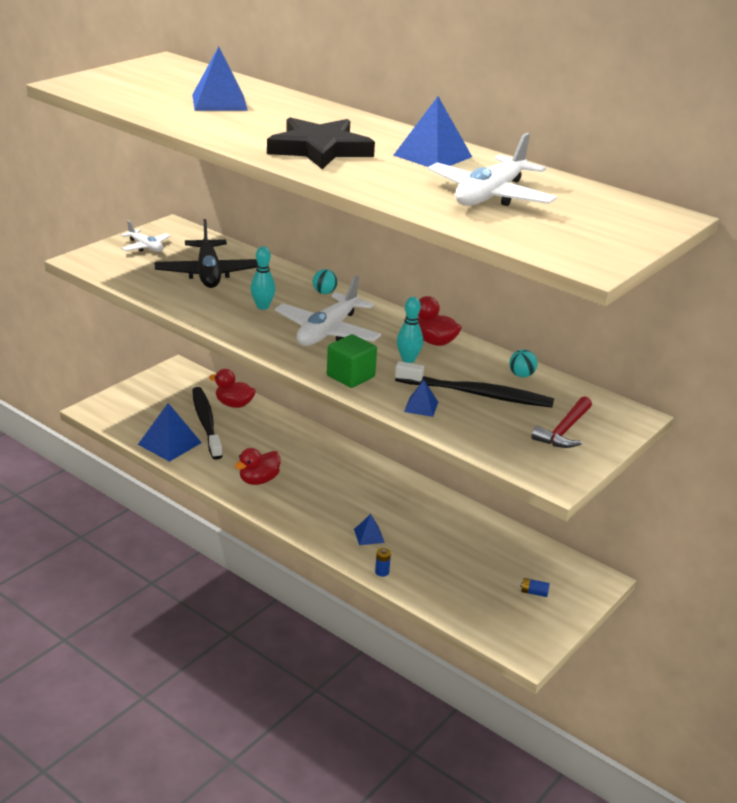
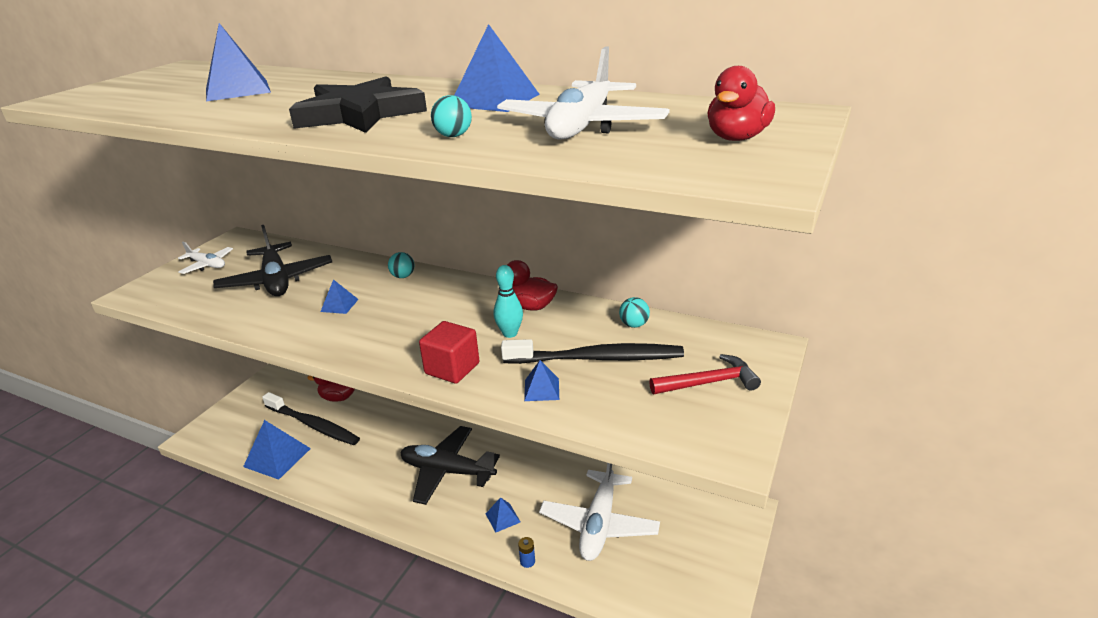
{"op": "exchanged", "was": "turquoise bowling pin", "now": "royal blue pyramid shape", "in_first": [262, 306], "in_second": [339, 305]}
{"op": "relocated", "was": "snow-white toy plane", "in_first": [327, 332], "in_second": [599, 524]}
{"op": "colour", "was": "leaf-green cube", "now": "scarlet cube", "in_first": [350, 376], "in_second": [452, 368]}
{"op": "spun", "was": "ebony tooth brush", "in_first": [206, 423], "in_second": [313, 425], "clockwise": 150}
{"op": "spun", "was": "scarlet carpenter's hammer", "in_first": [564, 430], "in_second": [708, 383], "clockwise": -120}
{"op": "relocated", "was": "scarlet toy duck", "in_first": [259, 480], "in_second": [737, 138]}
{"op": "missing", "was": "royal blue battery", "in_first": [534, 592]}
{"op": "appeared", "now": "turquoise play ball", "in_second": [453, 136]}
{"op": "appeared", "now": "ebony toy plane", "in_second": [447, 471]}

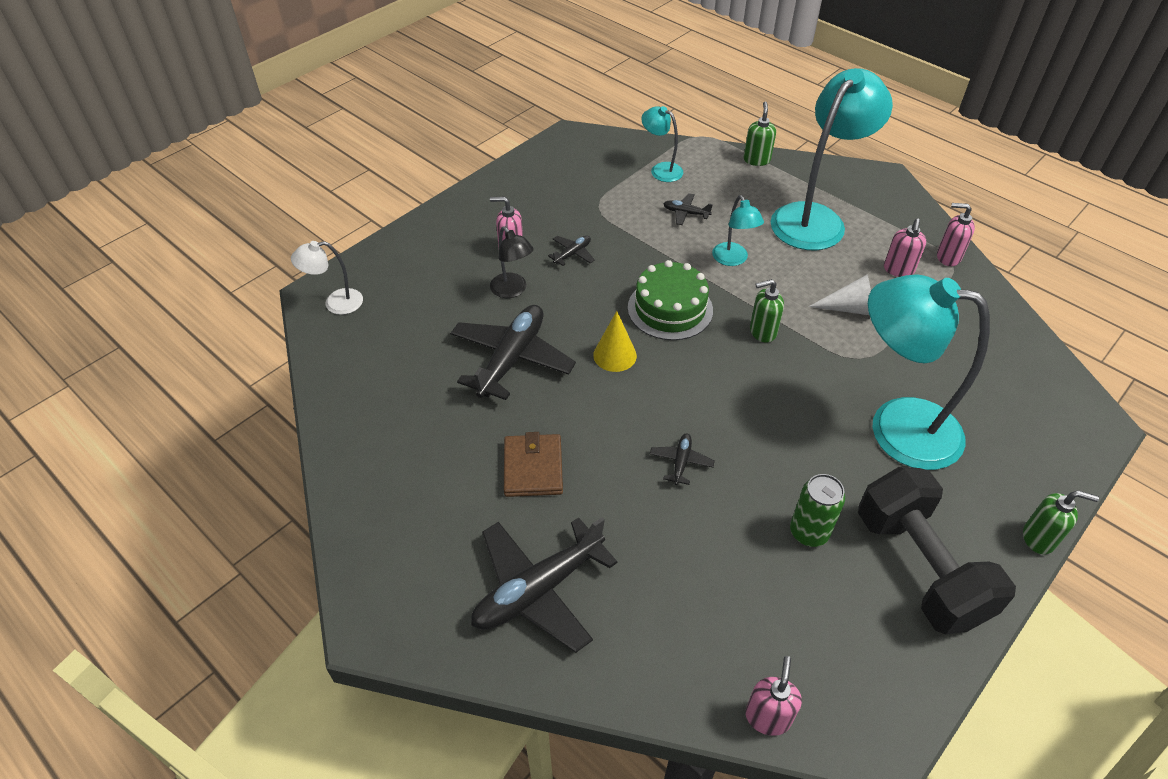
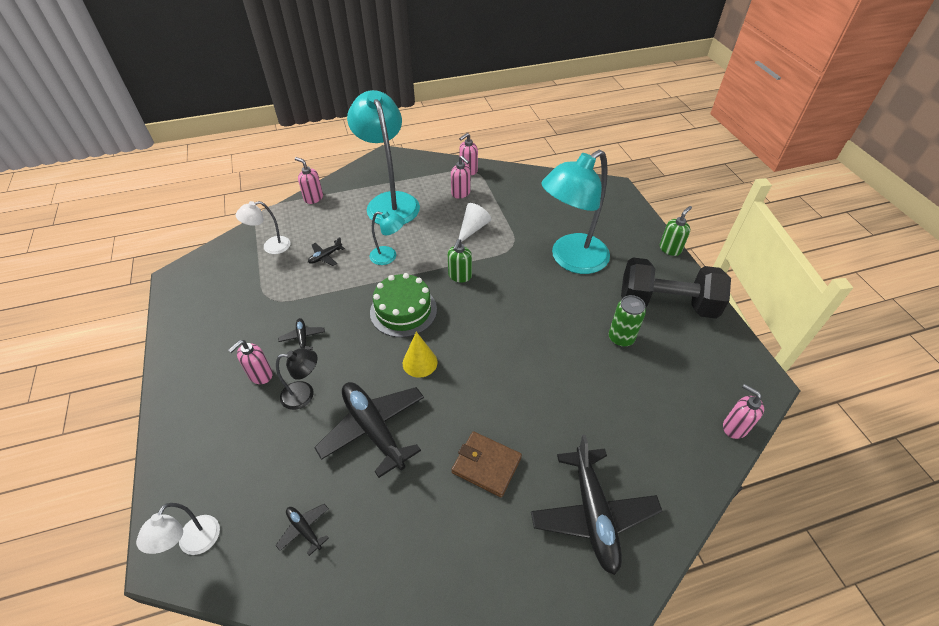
{"op": "colour", "was": "leaf-green soap pump", "now": "pink soap pump", "in_first": [756, 160], "in_second": [313, 198]}
{"op": "colour", "was": "turquoise desk lamp", "now": "snow-white desk lamp", "in_first": [661, 169], "in_second": [271, 247]}
{"op": "relocated", "was": "ebony toy plane", "in_first": [681, 462], "in_second": [304, 529]}

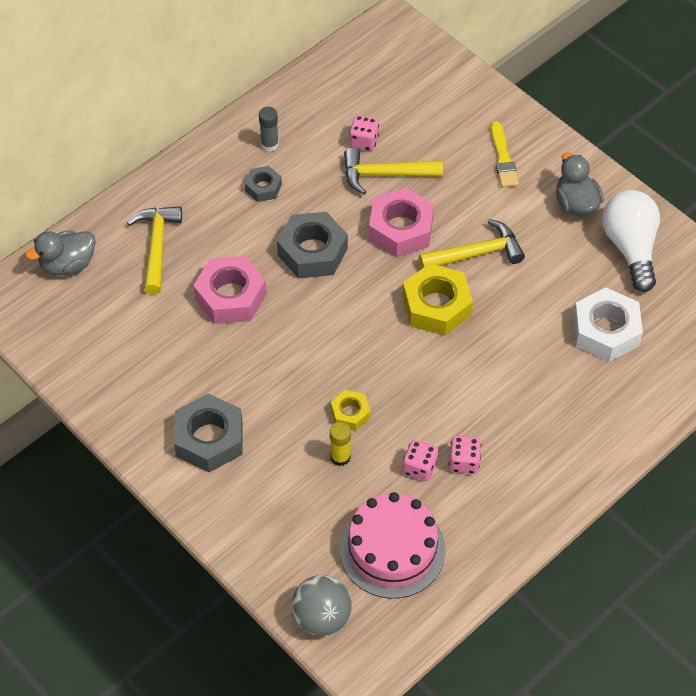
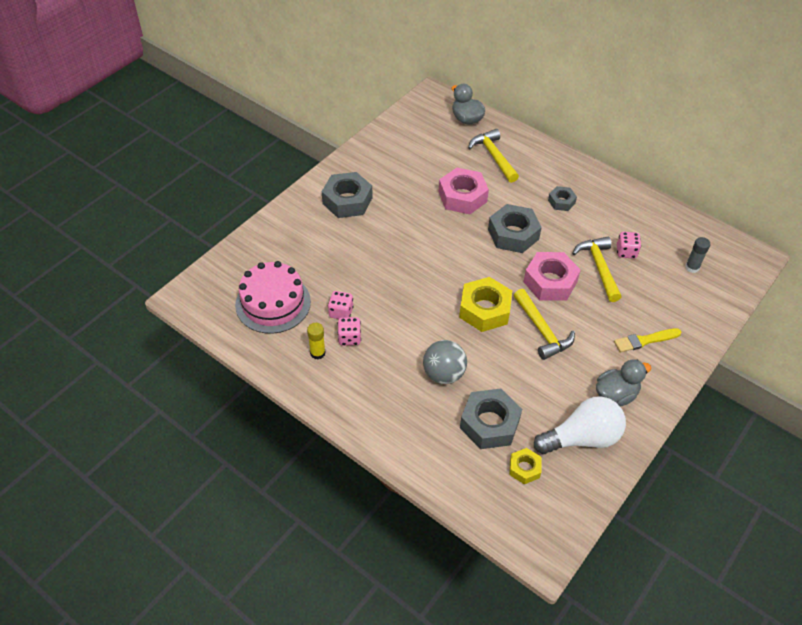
{"op": "relocated", "was": "ash-grey glue stick", "in_first": [269, 144], "in_second": [692, 267]}
{"op": "spun", "was": "golden carpenter's hammer", "in_first": [157, 246], "in_second": [493, 156], "clockwise": -105}
{"op": "colour", "was": "snow-white hex nut", "now": "ash-grey hex nut", "in_first": [605, 331], "in_second": [489, 424]}
{"op": "relocated", "was": "golden hex nut", "in_first": [350, 413], "in_second": [524, 468]}
{"op": "relocated", "was": "golden glue stick", "in_first": [340, 457], "in_second": [317, 353]}
{"op": "relocated", "was": "ash-grey play ball", "in_first": [322, 617], "in_second": [443, 374]}

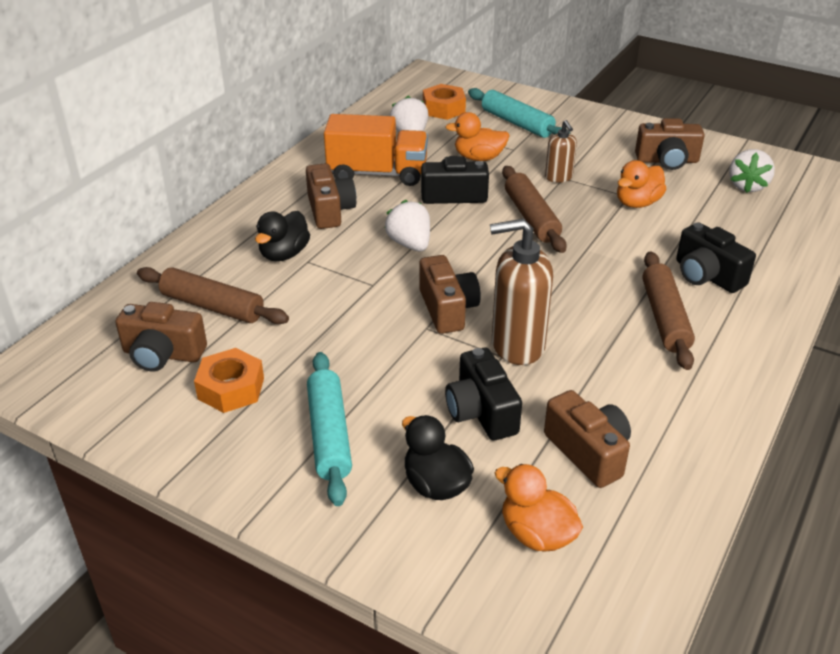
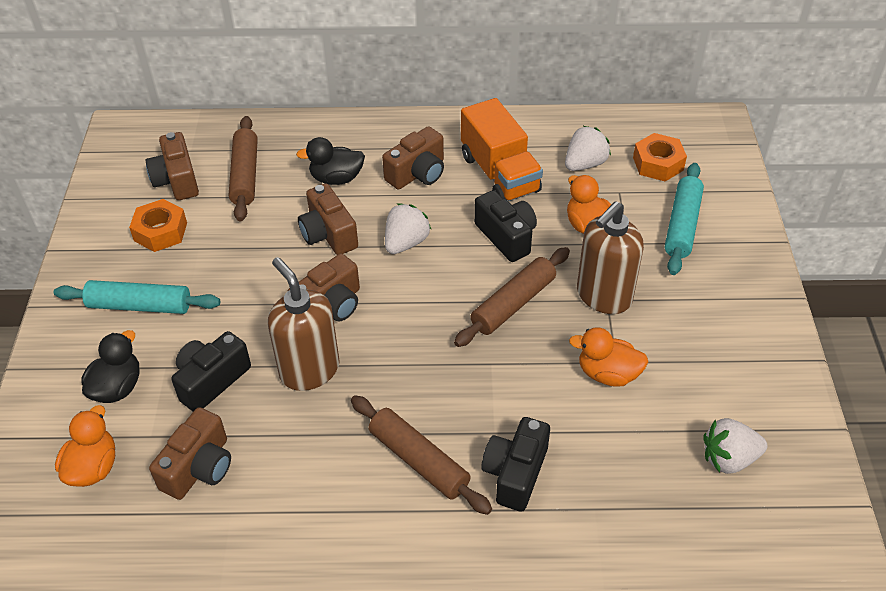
{"op": "relocated", "was": "brown camera", "in_first": [667, 161], "in_second": [328, 234]}
{"op": "size", "was": "brown soap pump", "in_first": [558, 177], "in_second": [603, 296], "ratio": 1.84}
{"op": "spun", "was": "brown rolling pin", "in_first": [665, 318], "in_second": [419, 461], "clockwise": 75}
{"op": "spun", "was": "turquoise rolling pin", "in_first": [329, 435], "in_second": [140, 305], "clockwise": 45}

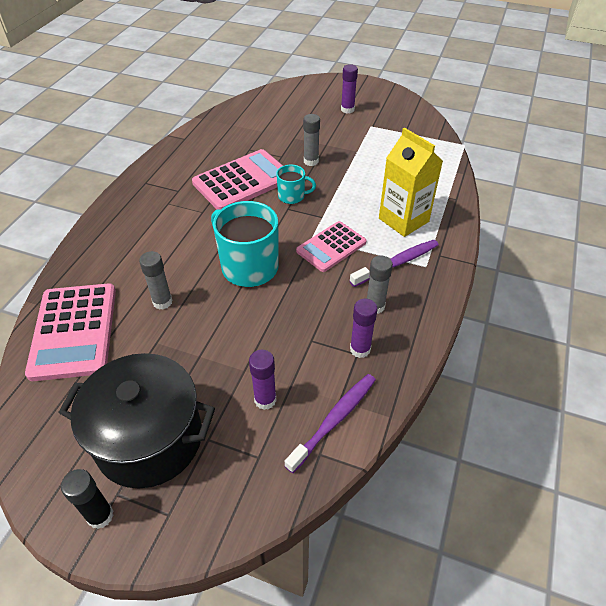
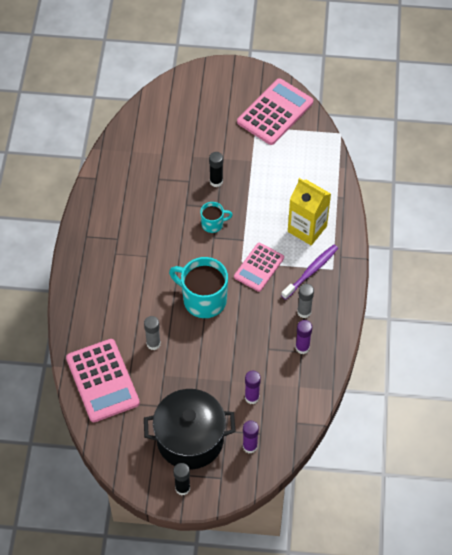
{"op": "relocated", "was": "royal purple glue stick", "in_first": [347, 109], "in_second": [250, 446]}
{"op": "colour", "was": "ash-grey glue stick", "now": "ebony glue stick", "in_first": [311, 161], "in_second": [216, 181]}
{"op": "relocated", "was": "pink calculator", "in_first": [242, 181], "in_second": [275, 112]}
{"op": "missing", "was": "royal purple tooth brush", "in_first": [334, 420]}

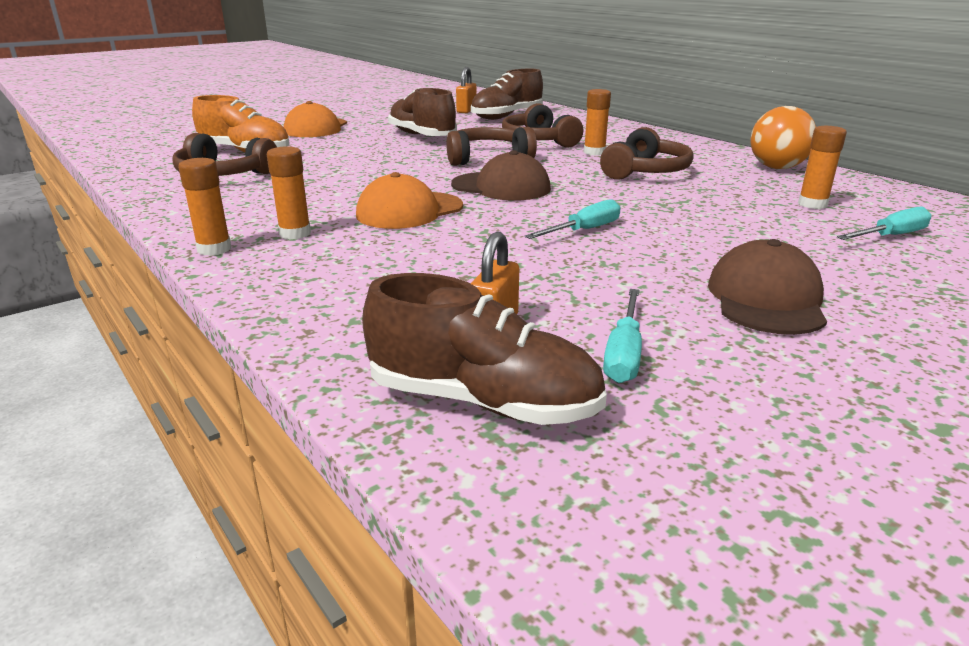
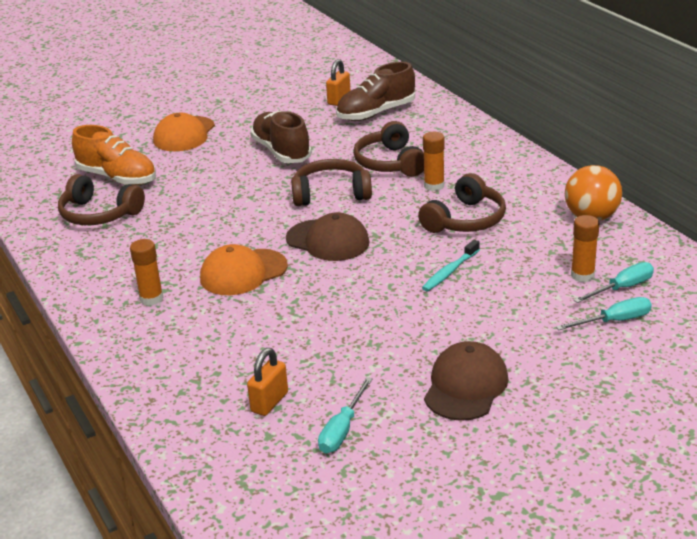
{"op": "missing", "was": "orange-coloured glue stick", "in_first": [214, 249]}
{"op": "relocated", "was": "turquoise hand screwdriver", "in_first": [584, 230], "in_second": [622, 288]}
{"op": "missing", "was": "brown lace-up shoe", "in_first": [483, 401]}
{"op": "appeared", "now": "turquoise tooth brush", "in_second": [449, 271]}

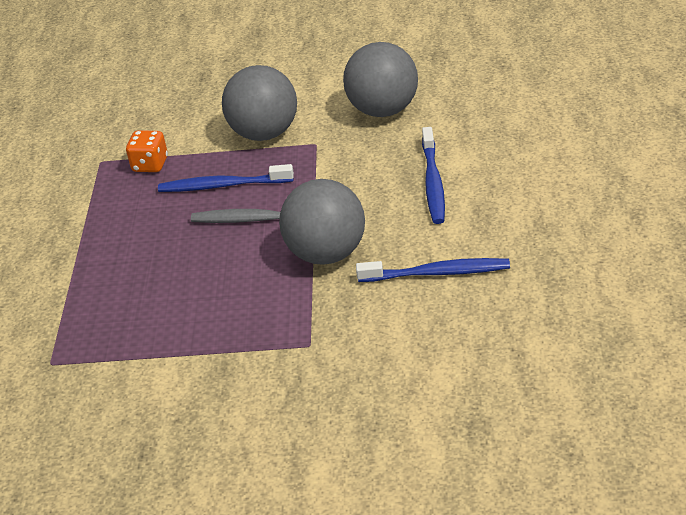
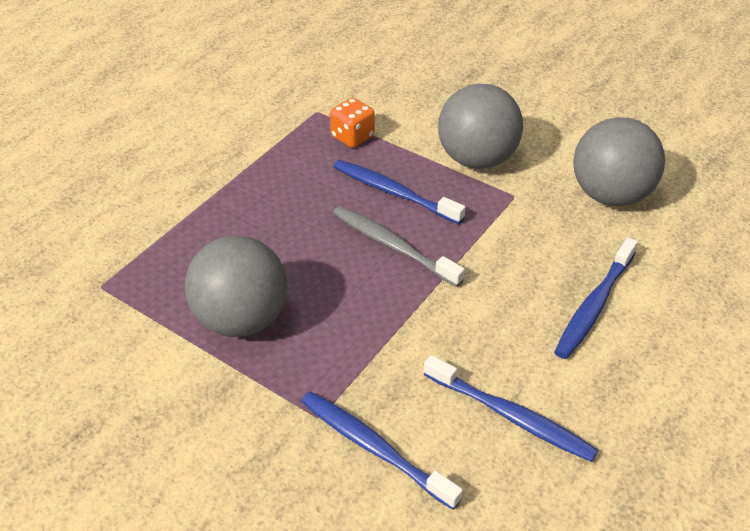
{"op": "relocated", "was": "ash-grey play ball", "in_first": [326, 253], "in_second": [242, 319]}
{"op": "appeared", "now": "royal blue tooth brush", "in_second": [375, 448]}

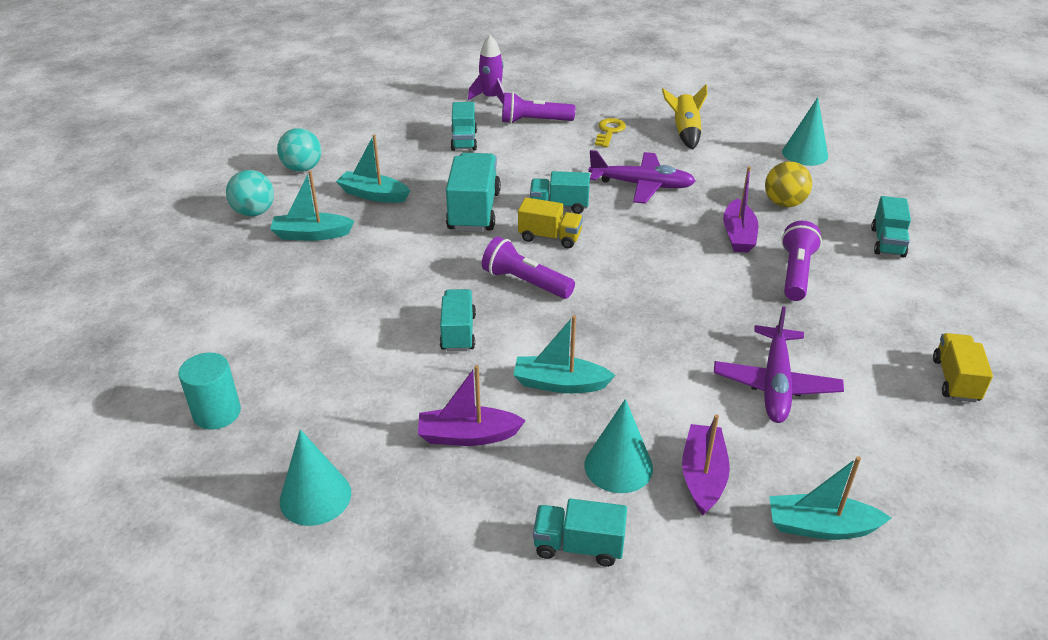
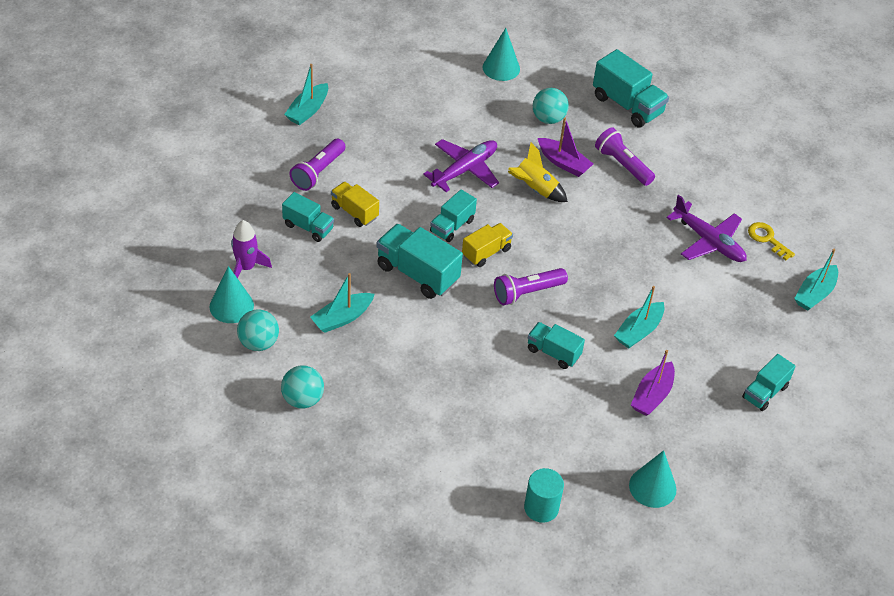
{"op": "relocated", "was": "royal purple rocket", "in_first": [491, 98], "in_second": [246, 267]}
{"op": "relocated", "was": "golden rocket", "in_first": [685, 133], "in_second": [535, 189]}
{"op": "relocated", "was": "golden latchkey", "in_first": [609, 131], "in_second": [767, 239]}
{"op": "colour", "was": "golden play ball", "now": "turquoise play ball", "in_first": [784, 203], "in_second": [548, 119]}
{"op": "relocated", "was": "turquoise boat", "in_first": [312, 234], "in_second": [308, 110]}
{"op": "size", "was": "turquoise truck", "in_first": [887, 242], "in_second": [627, 105], "ratio": 1.62}
{"op": "relocated", "was": "golden truck", "in_first": [955, 380], "in_second": [354, 212]}
{"op": "relocated", "was": "turquoise solid cone", "in_first": [618, 466], "in_second": [231, 306]}
{"op": "missing", "was": "royal purple boat", "in_first": [703, 476]}

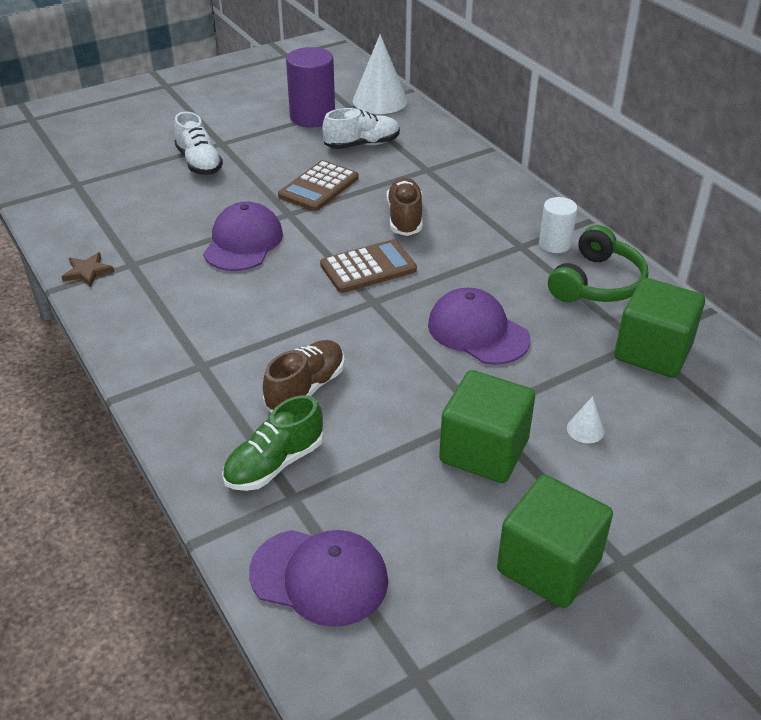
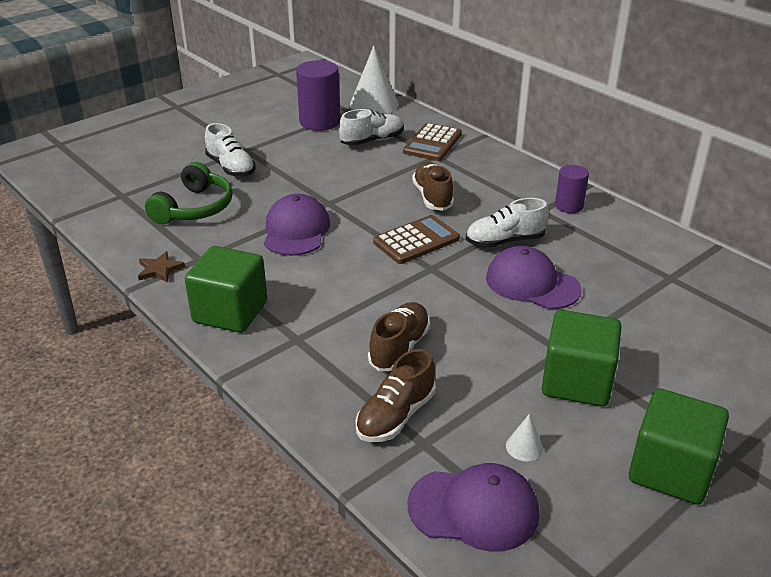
{"op": "relocated", "was": "brown calculator", "in_first": [319, 187], "in_second": [432, 143]}
{"op": "colour", "was": "snow-white solid cylinder", "now": "royal purple solid cylinder", "in_first": [555, 244], "in_second": [569, 206]}
{"op": "relocated", "was": "leaf-green over-ear headphones", "in_first": [597, 283], "in_second": [194, 208]}
{"op": "relocated", "was": "leaf-green cube", "in_first": [652, 352], "in_second": [230, 312]}
{"op": "colour", "was": "leaf-green lace-up shoe", "now": "brown lace-up shoe", "in_first": [275, 464], "in_second": [396, 416]}
{"op": "relocated", "was": "snow-white solid cone", "in_first": [585, 429], "in_second": [524, 447]}
{"op": "appeared", "now": "snow-white lace-up shoe", "in_second": [505, 241]}

